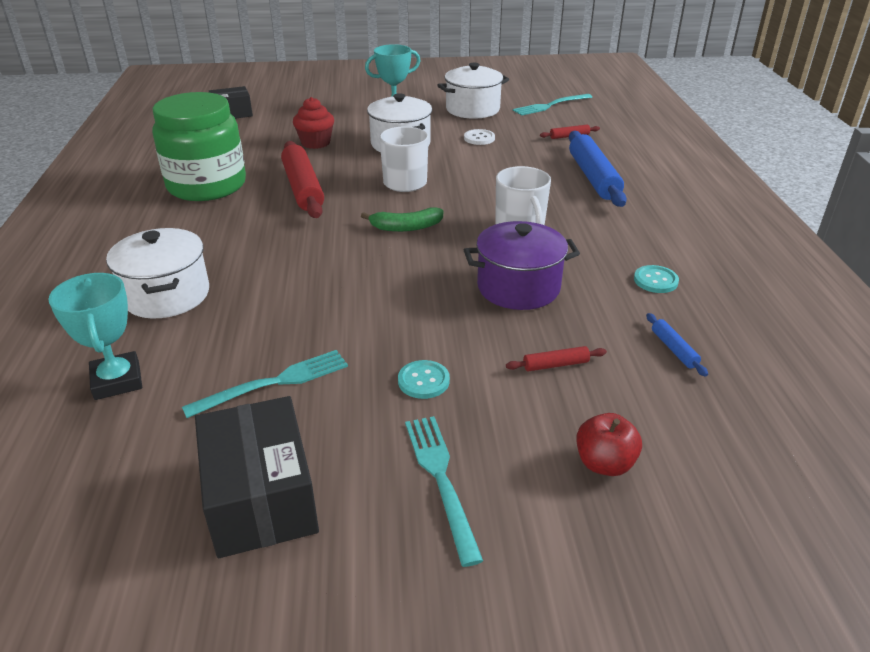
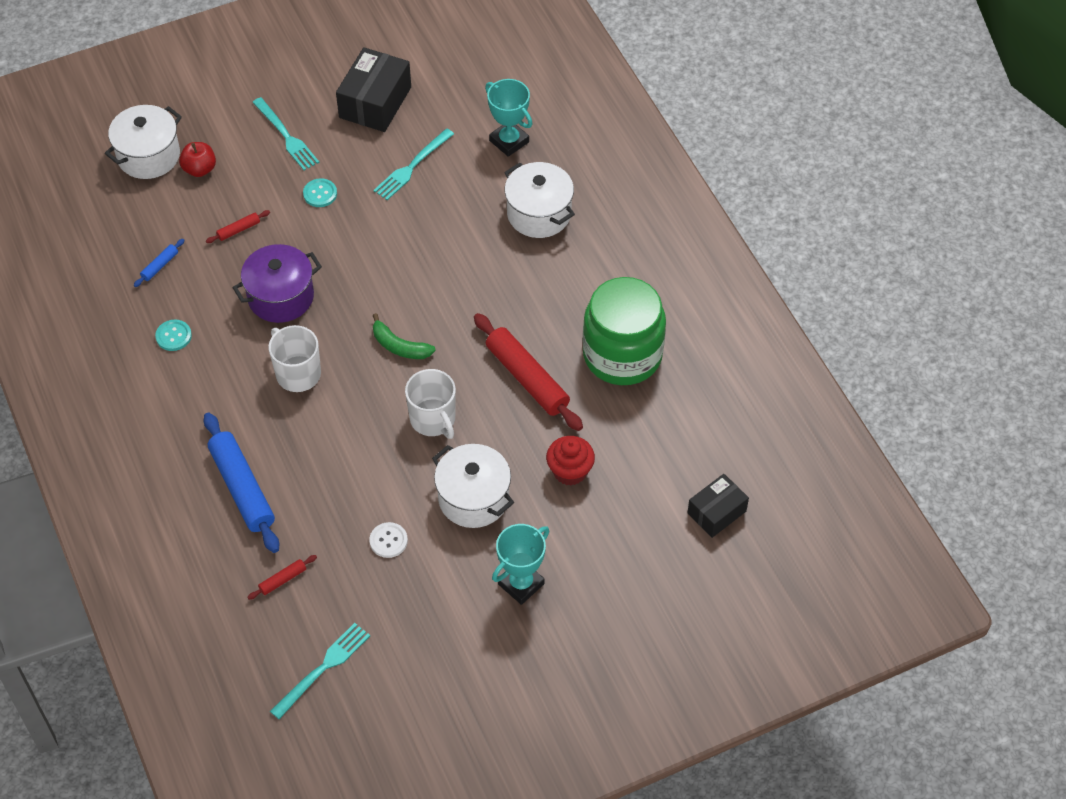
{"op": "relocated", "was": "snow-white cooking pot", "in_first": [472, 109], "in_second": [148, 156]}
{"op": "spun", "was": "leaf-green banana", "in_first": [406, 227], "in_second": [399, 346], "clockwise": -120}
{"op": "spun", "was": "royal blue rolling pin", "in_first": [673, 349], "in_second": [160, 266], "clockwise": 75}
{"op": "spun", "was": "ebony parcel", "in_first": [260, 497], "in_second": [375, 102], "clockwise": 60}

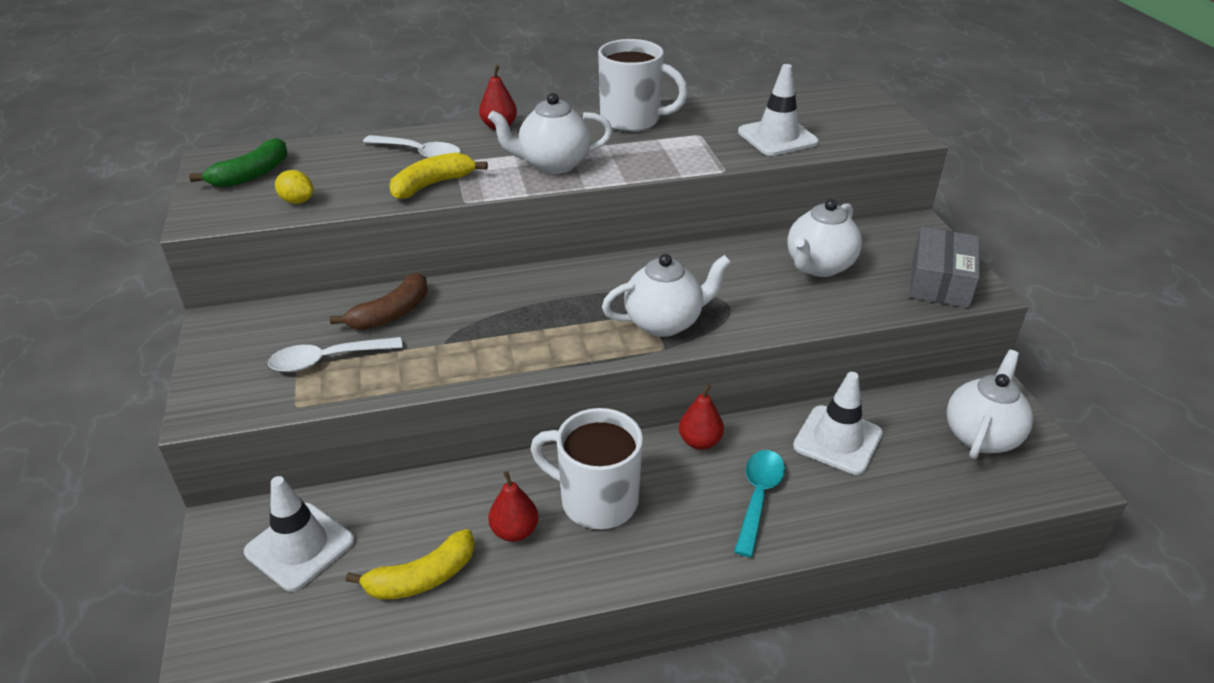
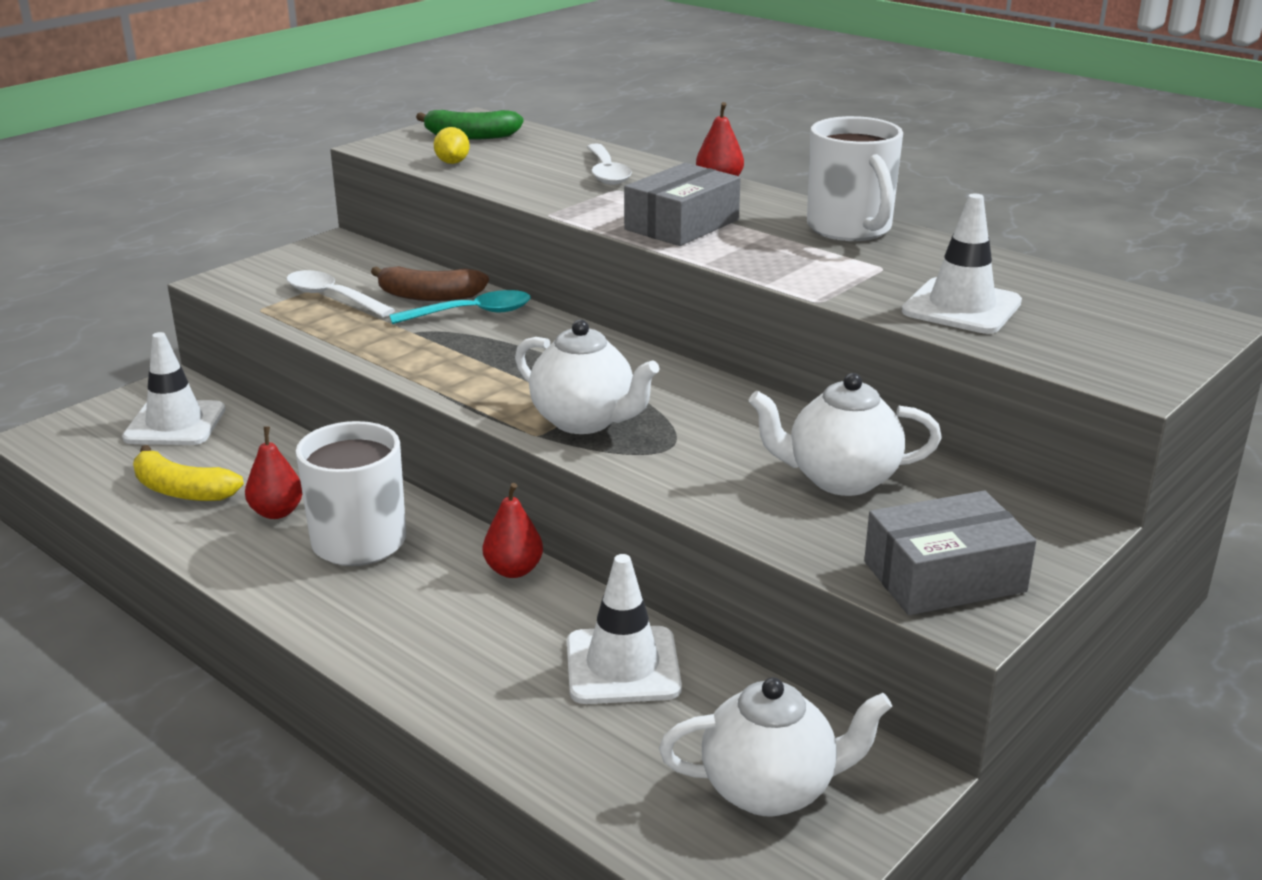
{"op": "exchanged", "was": "snow-white china teapot", "now": "ash-grey parcel", "in_first": [553, 164], "in_second": [682, 225]}
{"op": "missing", "was": "golden banana", "in_first": [432, 185]}
{"op": "relocated", "was": "turquoise teaspoon", "in_first": [758, 497], "in_second": [472, 313]}

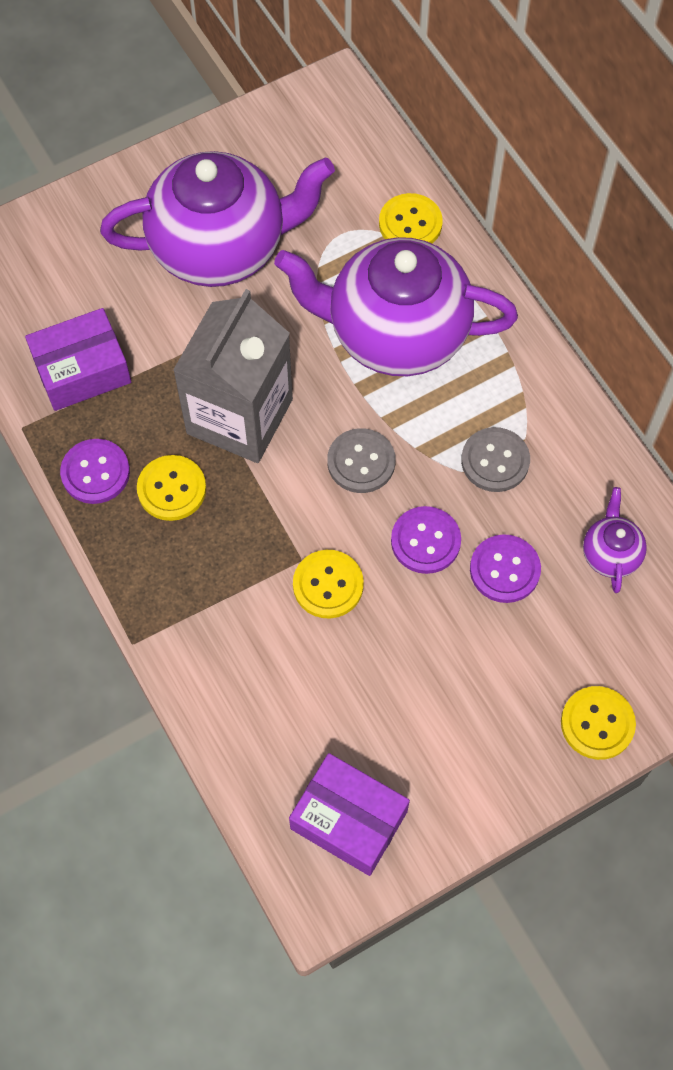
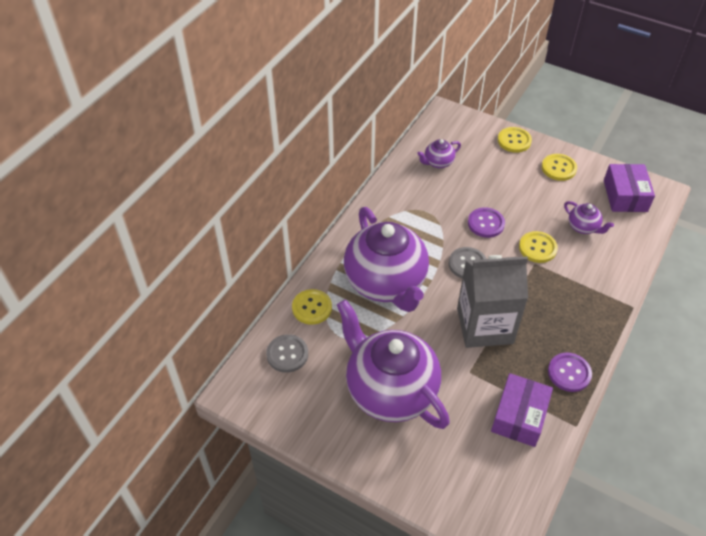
{"op": "spun", "was": "royal purple parcel", "in_first": [82, 370], "in_second": [519, 416], "clockwise": 75}
{"op": "relocated", "was": "ash-grey shirt button", "in_first": [495, 461], "in_second": [287, 354]}
{"op": "relocated", "was": "golden shirt button", "in_first": [172, 489], "in_second": [558, 168]}
{"op": "missing", "was": "royal purple shirt button", "in_first": [504, 570]}
{"op": "appeared", "now": "royal purple china teapot", "in_second": [583, 227]}

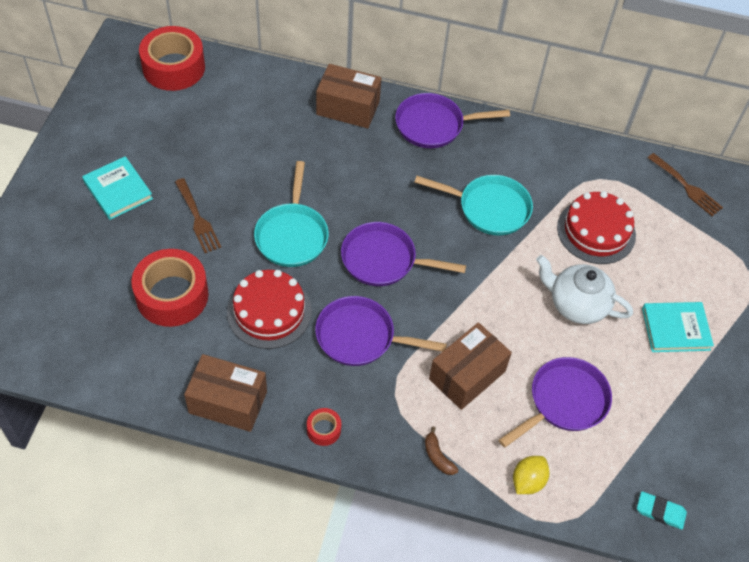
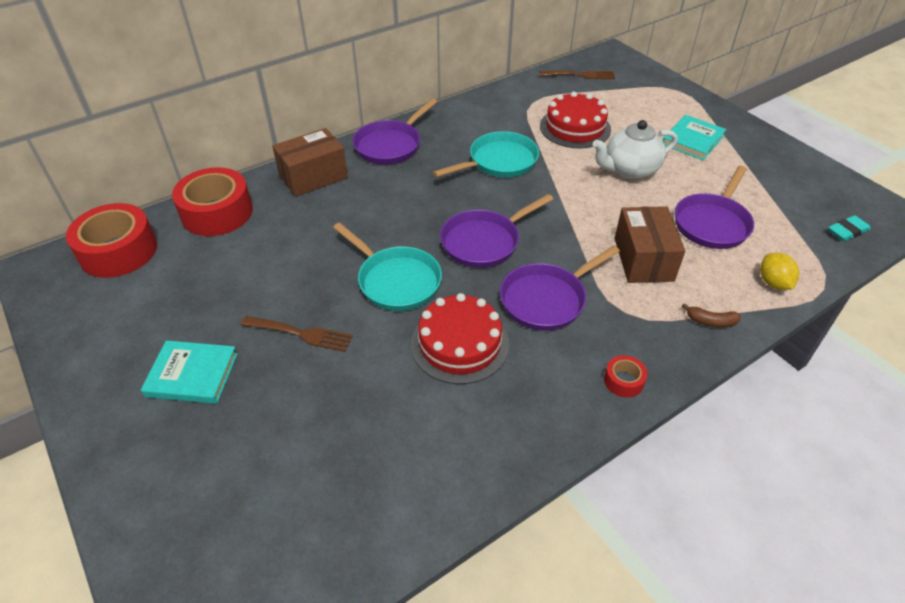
{"op": "relocated", "was": "scarlet roll of tape", "in_first": [172, 295], "in_second": [217, 212]}
{"op": "missing", "was": "brown parcel", "in_first": [228, 402]}
{"op": "spun", "was": "royal purple skillet", "in_first": [564, 402], "in_second": [712, 223], "clockwise": -150}

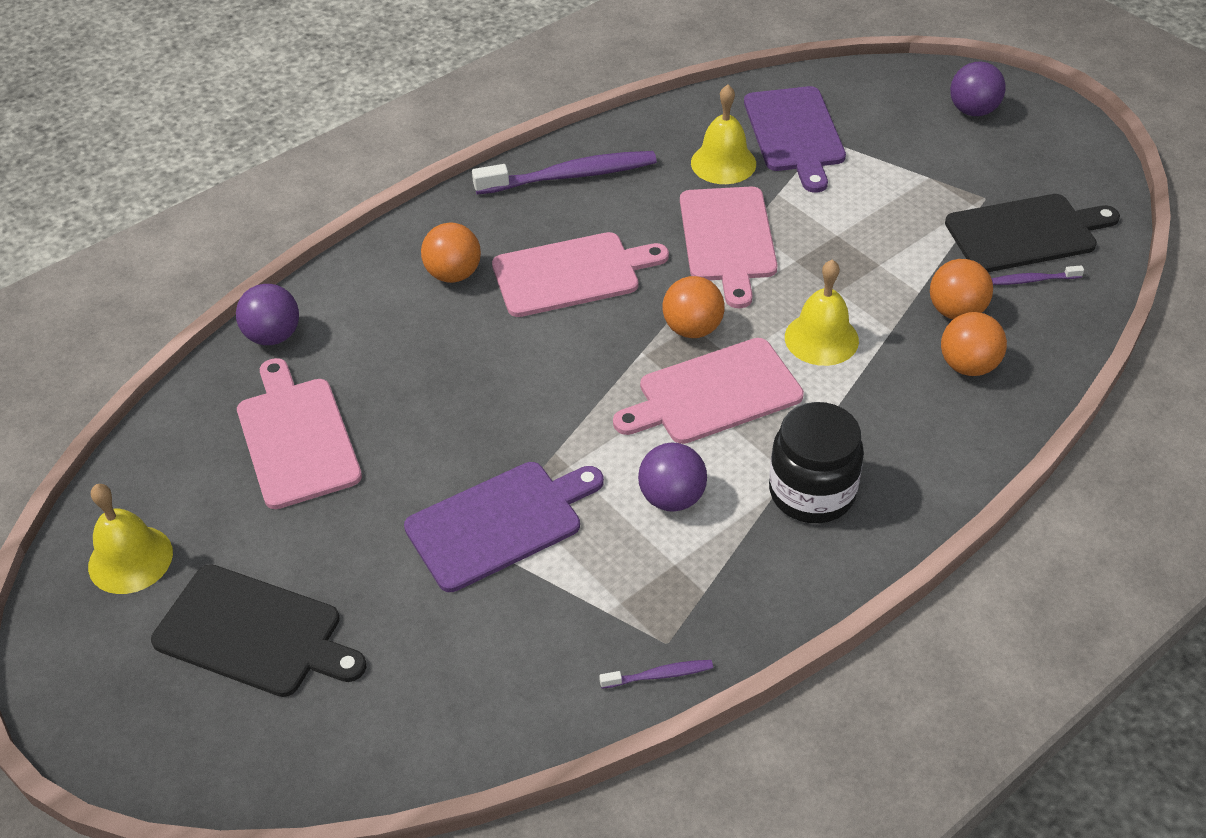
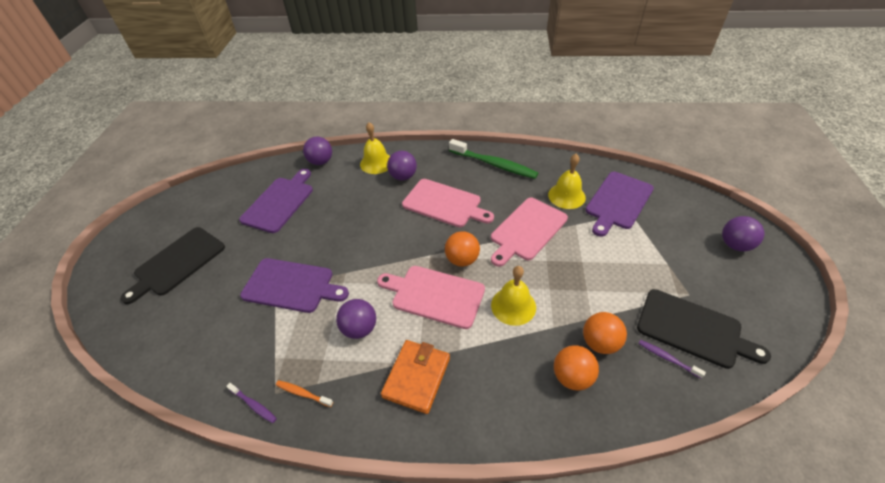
{"op": "colour", "was": "royal purple tooth brush", "now": "leaf-green tooth brush", "in_first": [569, 176], "in_second": [494, 164]}
{"op": "colour", "was": "orange-coloured play ball", "now": "royal purple play ball", "in_first": [453, 274], "in_second": [403, 176]}
{"op": "colour", "was": "pink cutting board", "now": "royal purple cutting board", "in_first": [297, 437], "in_second": [280, 202]}
{"op": "exchanged", "was": "ebony preserve jar", "now": "orange-coloured wallet", "in_first": [812, 492], "in_second": [416, 377]}
{"op": "relocated", "was": "golden hand bell", "in_first": [130, 559], "in_second": [376, 163]}
{"op": "spun", "was": "ebony cutting board", "in_first": [254, 633], "in_second": [177, 263], "clockwise": 60}
{"op": "appeared", "now": "orange-coloured tooth brush", "in_second": [303, 393]}

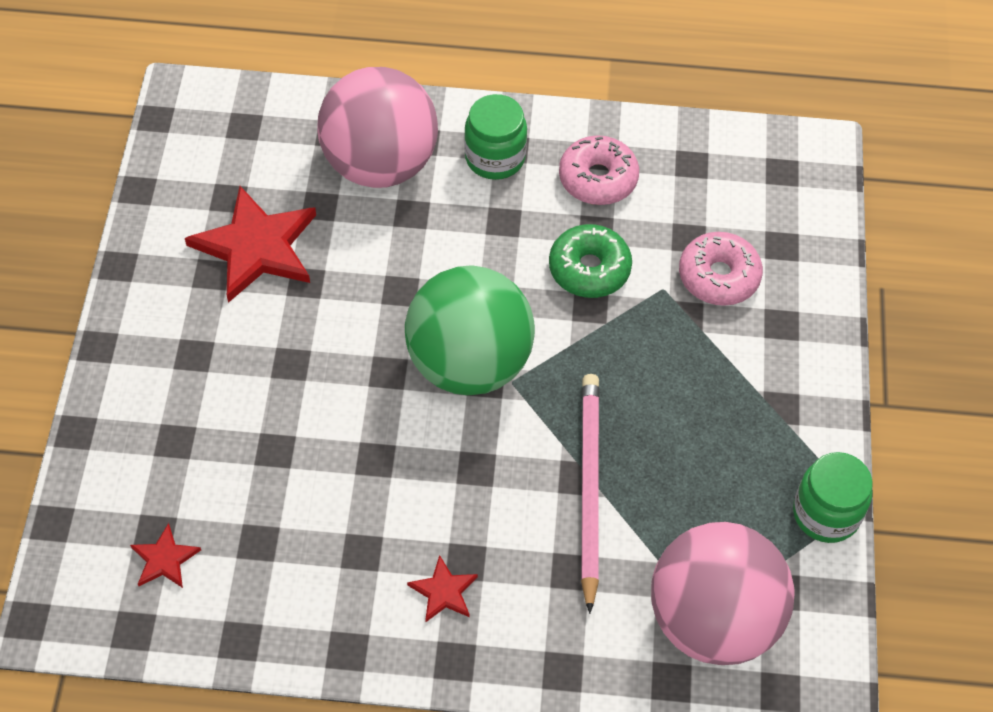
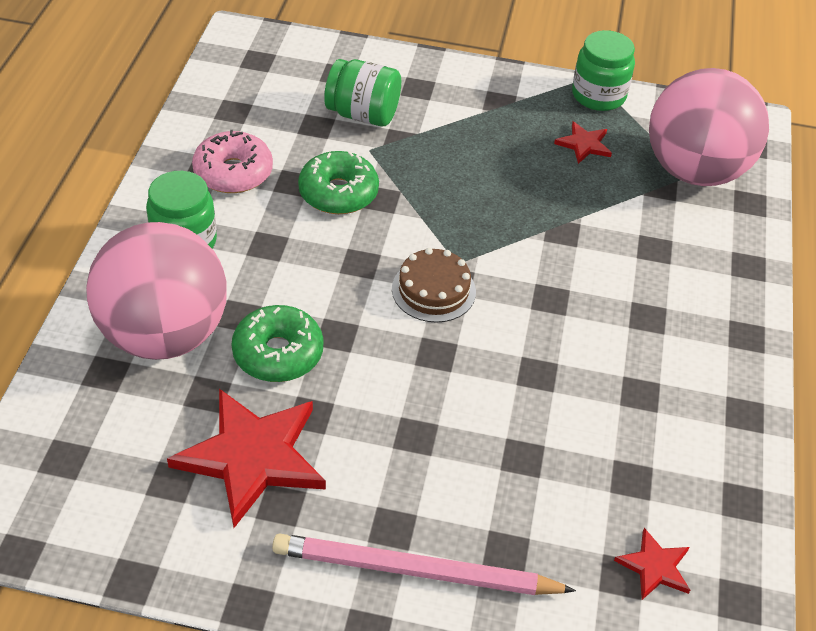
{"op": "exchanged", "was": "pink glazed donut", "now": "leaf-green preserve jar", "in_first": [718, 276], "in_second": [363, 114]}
{"op": "exchanged", "was": "leaf-green play ball", "now": "brown cake", "in_first": [469, 363], "in_second": [433, 290]}
{"op": "relocated", "was": "pink wooden pencil", "in_first": [589, 488], "in_second": [415, 571]}
{"op": "relocated", "was": "scarlet star shape", "in_first": [443, 591], "in_second": [584, 144]}
{"op": "appeared", "now": "leaf-green glazed donut", "in_second": [278, 353]}

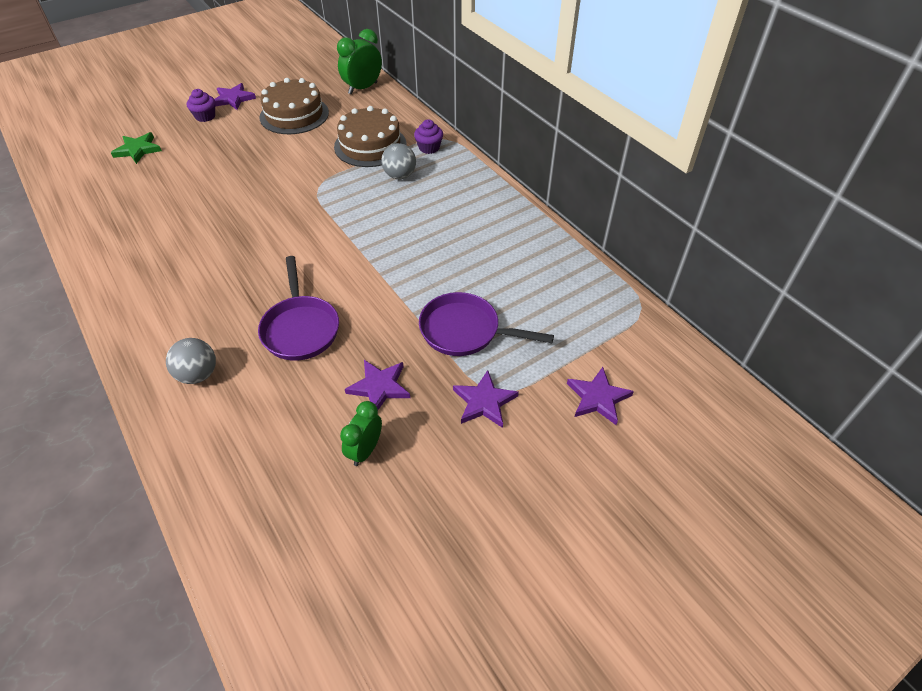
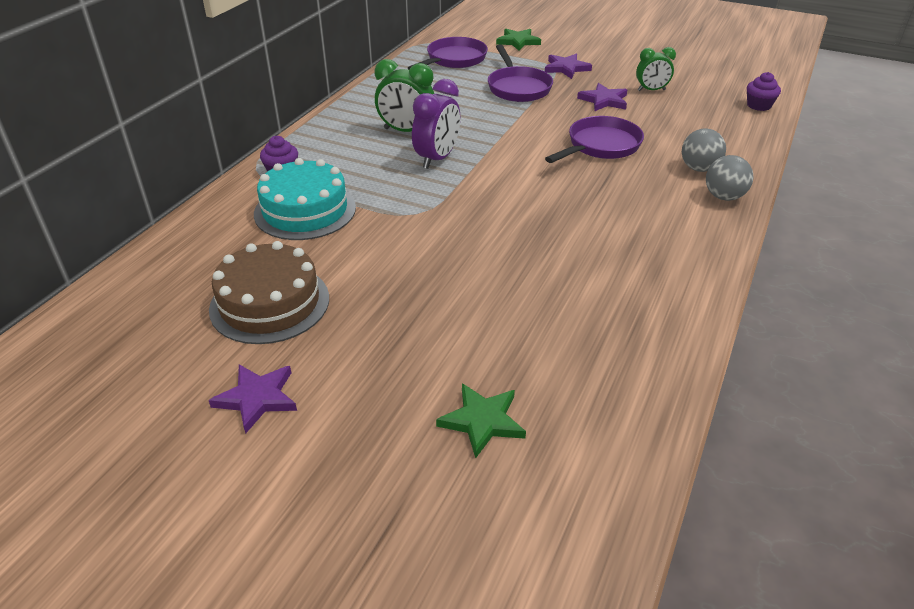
{"op": "relocated", "was": "leaf-green clock", "in_first": [362, 88], "in_second": [406, 131]}
{"op": "relocated", "was": "royal purple muffin", "in_first": [205, 116], "in_second": [759, 105]}
{"op": "colour", "was": "brown cake", "now": "turquoise cake", "in_first": [370, 145], "in_second": [305, 210]}
{"op": "relocated", "was": "ash-grey play ball", "in_first": [400, 176], "in_second": [724, 197]}
{"op": "colour", "was": "royal purple star shape", "now": "leaf-green star shape", "in_first": [597, 398], "in_second": [518, 41]}
{"op": "appeared", "now": "royal purple skillet", "in_second": [454, 60]}
{"op": "appeared", "now": "royal purple clock", "in_second": [437, 159]}

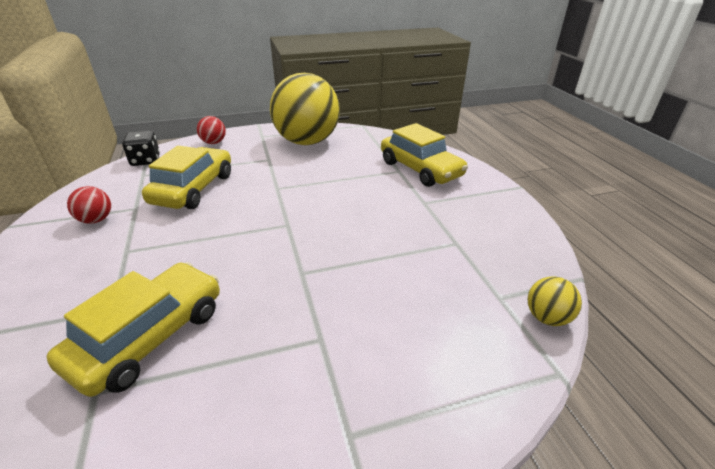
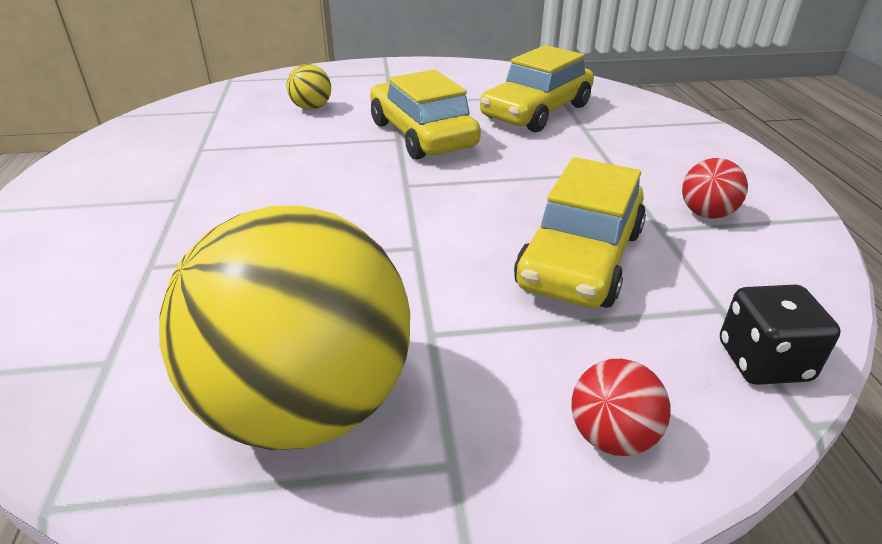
{"op": "relocated", "was": "golden automobile", "in_first": [420, 169], "in_second": [422, 135]}
{"op": "relocated", "was": "golden play ball", "in_first": [547, 317], "in_second": [311, 108]}

